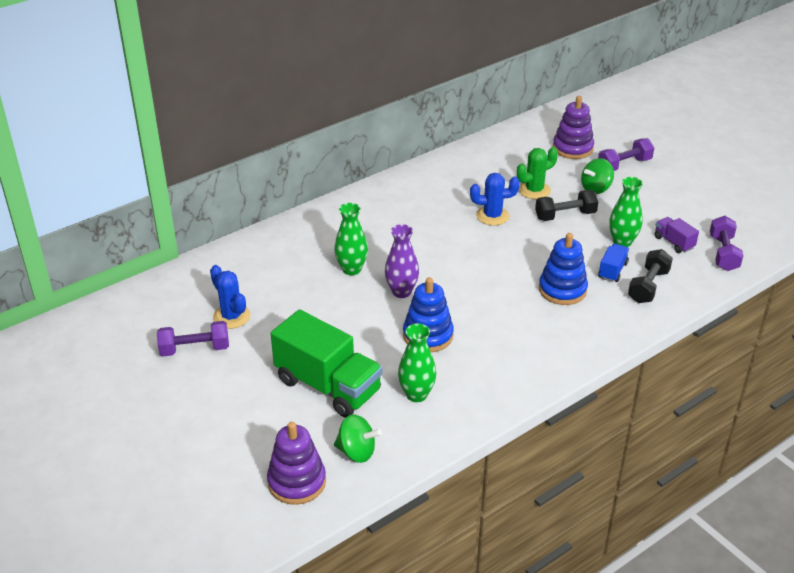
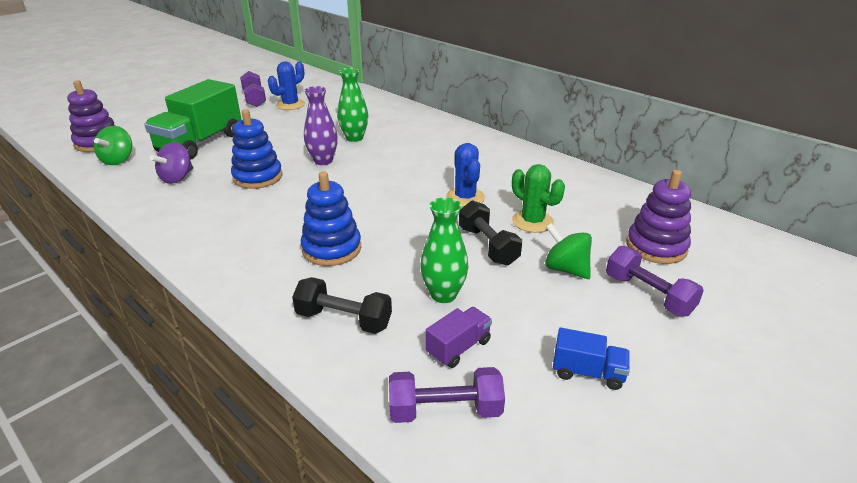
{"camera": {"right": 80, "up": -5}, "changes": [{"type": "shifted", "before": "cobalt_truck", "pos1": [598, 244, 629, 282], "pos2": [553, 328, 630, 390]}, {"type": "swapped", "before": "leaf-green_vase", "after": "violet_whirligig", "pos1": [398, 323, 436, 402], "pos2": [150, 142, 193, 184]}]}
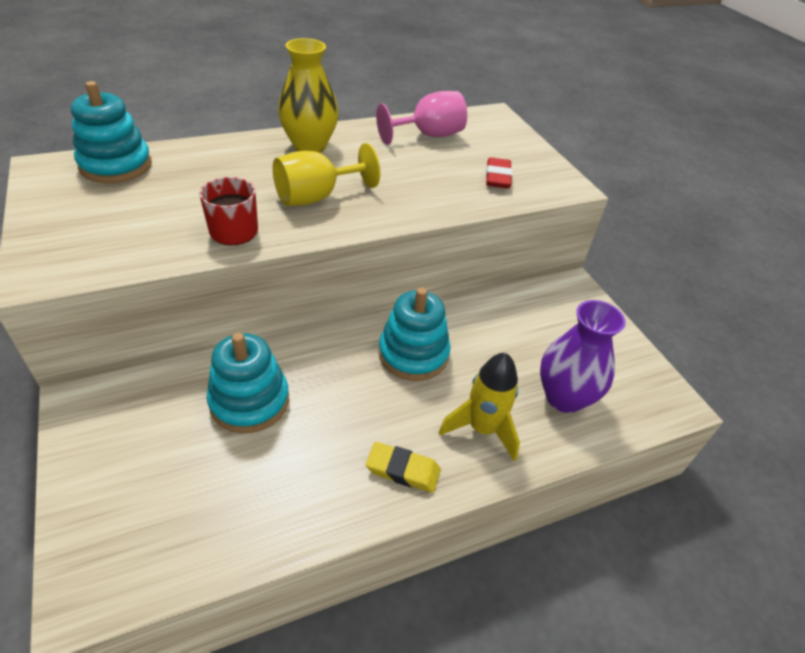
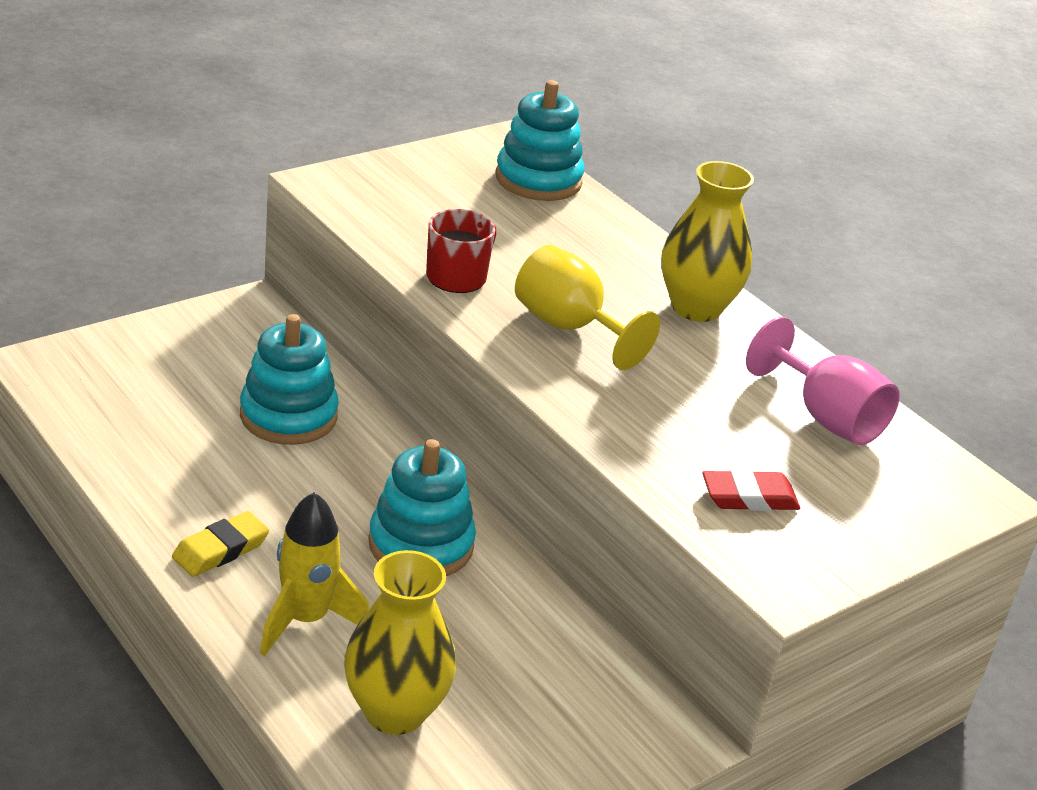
{"camera": {"right": 75, "up": -10}, "changes": [{"type": "repainted", "before": "violet_vase", "after": "yellow_vase", "pos1": [540, 300, 626, 413], "pos2": [344, 550, 456, 735]}, {"type": "rotated", "before": "yellow_pencil_eraser", "pos1": [366, 442, 441, 493], "pos2": [172, 511, 269, 577], "turn": 45}]}
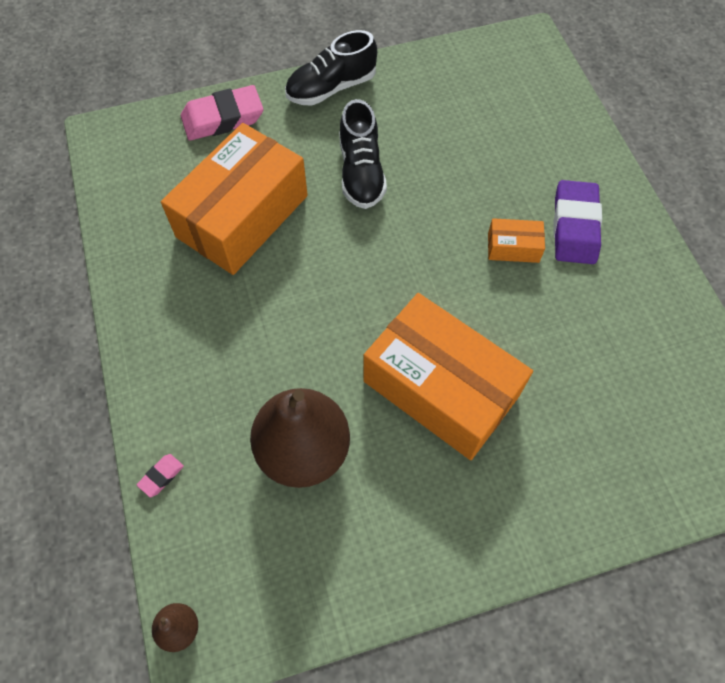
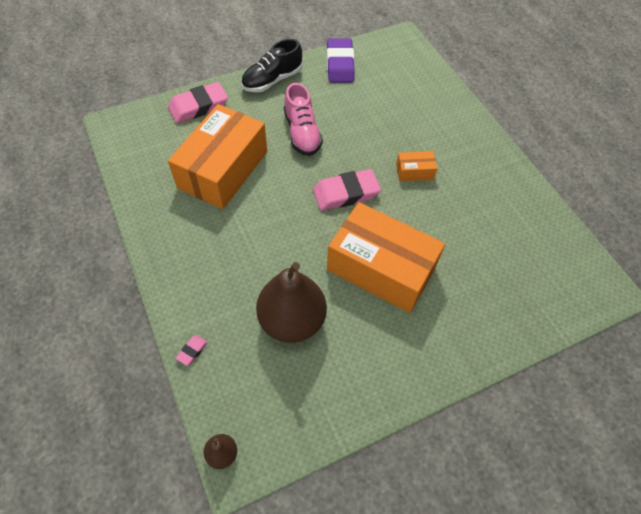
{"camera": {"right": -10, "up": -5}, "changes": [{"type": "repainted", "before": "jet-black_lace-up_shoe", "after": "rosy_lace-up_shoe", "pos1": [339, 99, 387, 209], "pos2": [284, 83, 323, 156]}, {"type": "shifted", "before": "violet_pencil_eraser", "pos1": [554, 180, 602, 264], "pos2": [327, 38, 355, 83]}, {"type": "new", "after": "rosy_pencil_eraser", "pos2": [313, 169, 381, 210]}]}
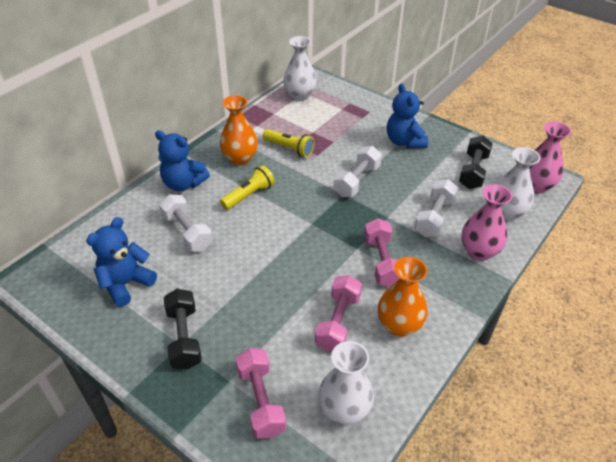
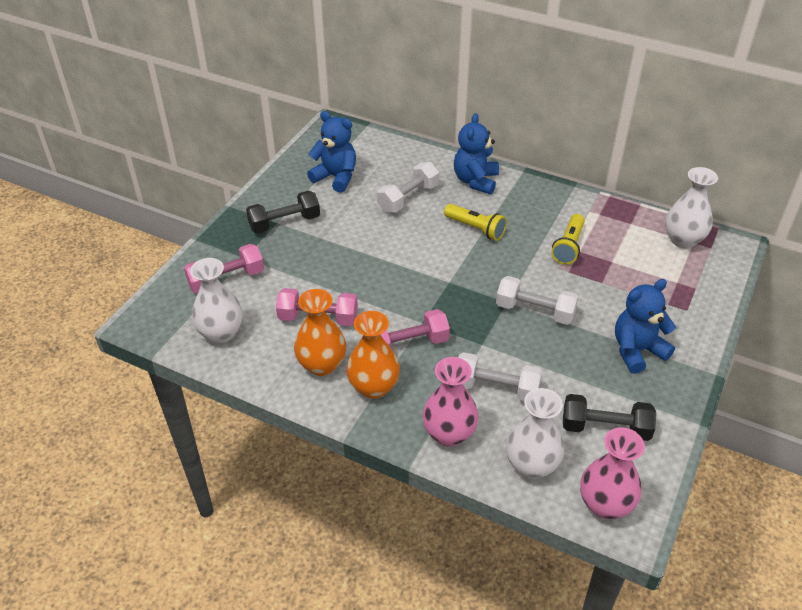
{"camera": {"right": 80, "up": 0}, "changes": [{"type": "shifted", "before": "orange_vase", "pos1": [220, 95, 258, 165], "pos2": [346, 311, 400, 399]}]}
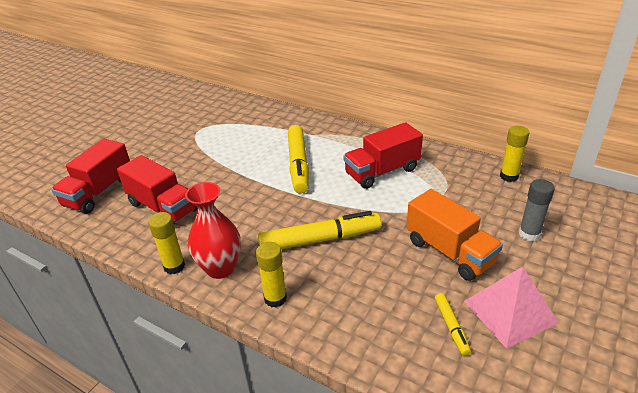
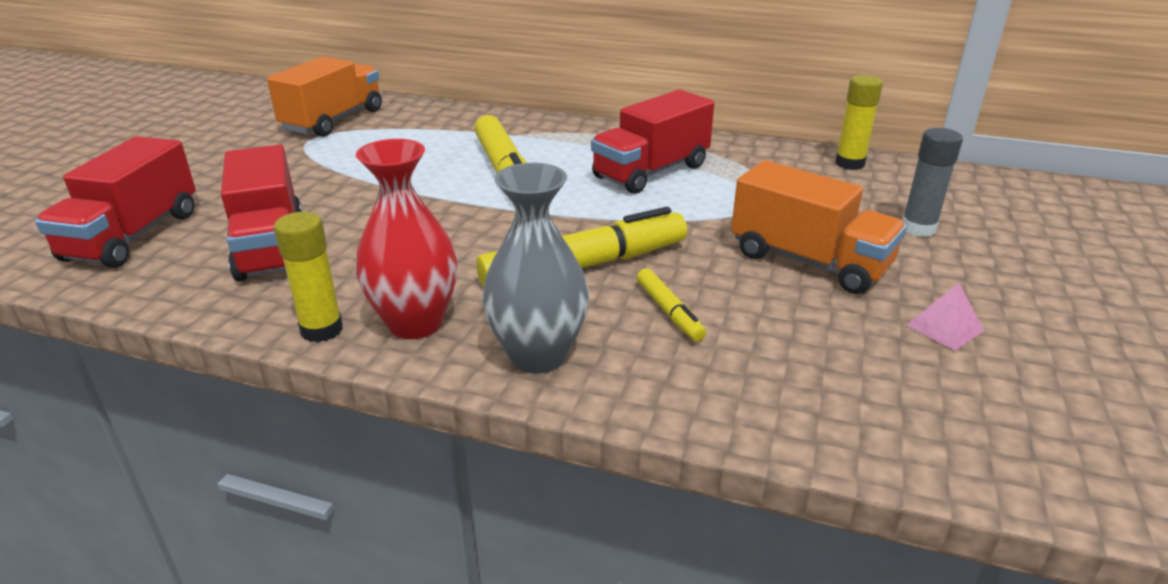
{"camera": {"right": -15, "up": -5}, "changes": [{"type": "rotated", "before": "scarlet_truck", "pos1": [117, 155, 198, 225], "pos2": [221, 145, 303, 282], "turn": 45}, {"type": "swapped", "before": "yellow_glue", "after": "grey_vase", "pos1": [256, 242, 287, 308], "pos2": [482, 163, 589, 374]}, {"type": "scaled", "before": "rosy_solid_pyramid", "pos1": [464, 267, 559, 349], "pos2": [906, 283, 984, 351], "scale": 0.49}, {"type": "shifted", "before": "yellow_marker", "pos1": [435, 293, 471, 356], "pos2": [637, 268, 706, 342]}, {"type": "new", "after": "orange_truck", "pos2": [267, 56, 382, 137]}]}
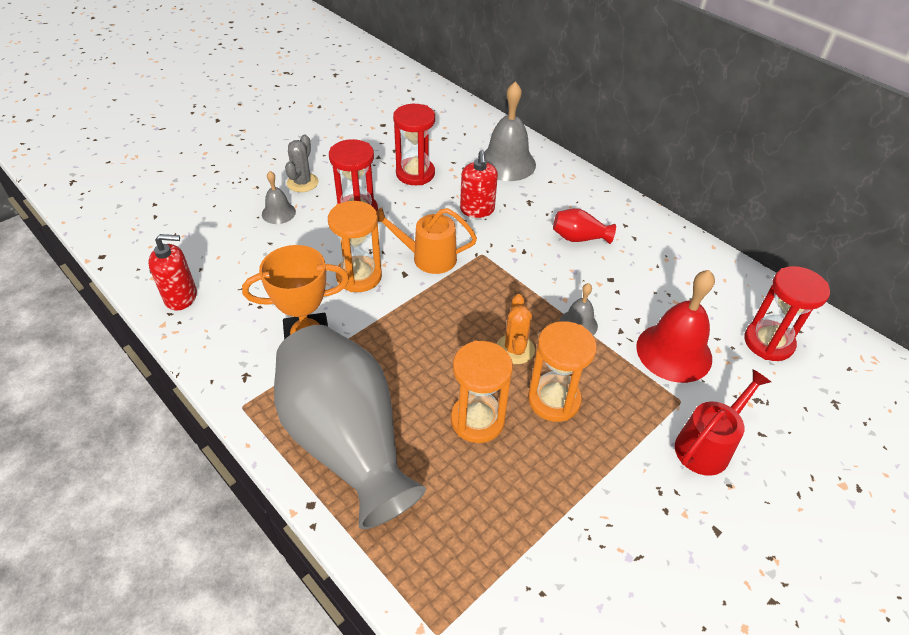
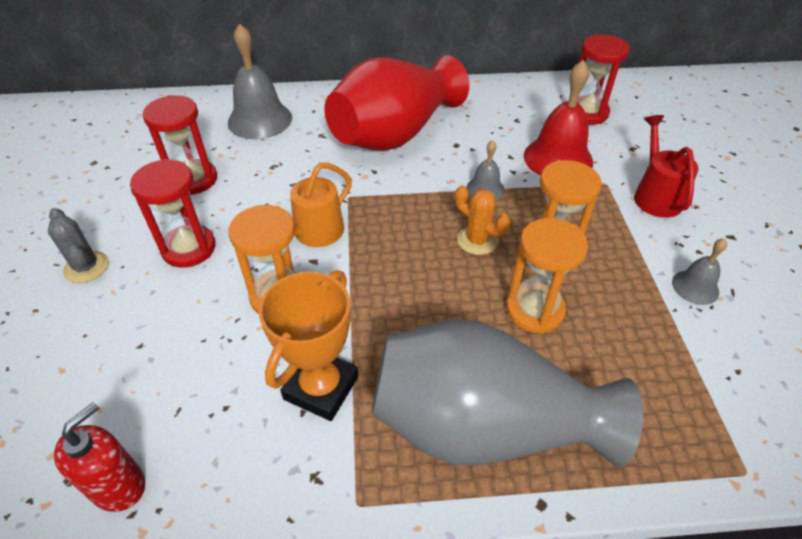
{"camera": {"right": -50, "up": 0}, "changes": [{"type": "gone", "before": "scarlet_soap_dispenser", "pos1": [460, 150, 498, 218]}, {"type": "shifted", "before": "grey_hand_bell", "pos1": [262, 171, 296, 224], "pos2": [672, 239, 727, 305]}, {"type": "scaled", "before": "scarlet_vase", "pos1": [553, 208, 616, 244], "pos2": [324, 56, 469, 151], "scale": 2.49}]}
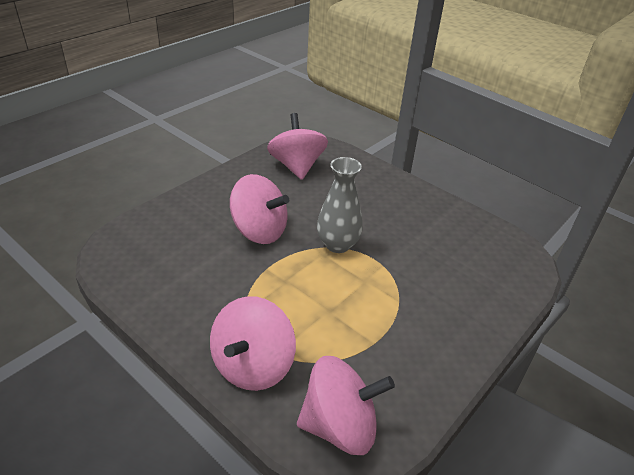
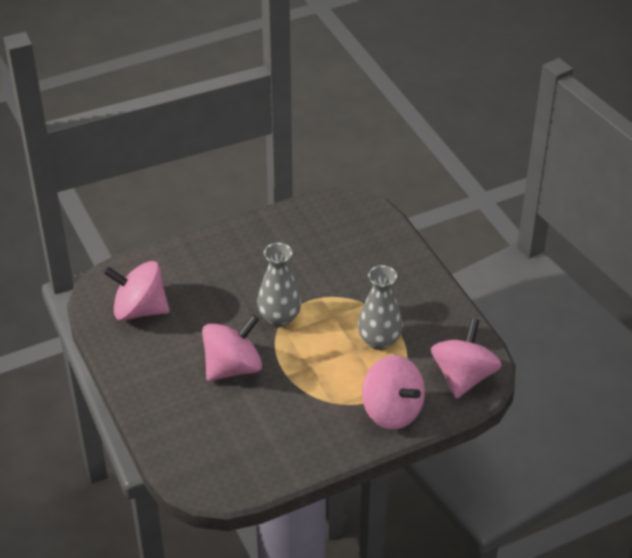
{"camera": {"right": -65, "up": 5}, "changes": [{"type": "new", "after": "grey_vase", "pos2": [358, 265, 403, 350]}]}
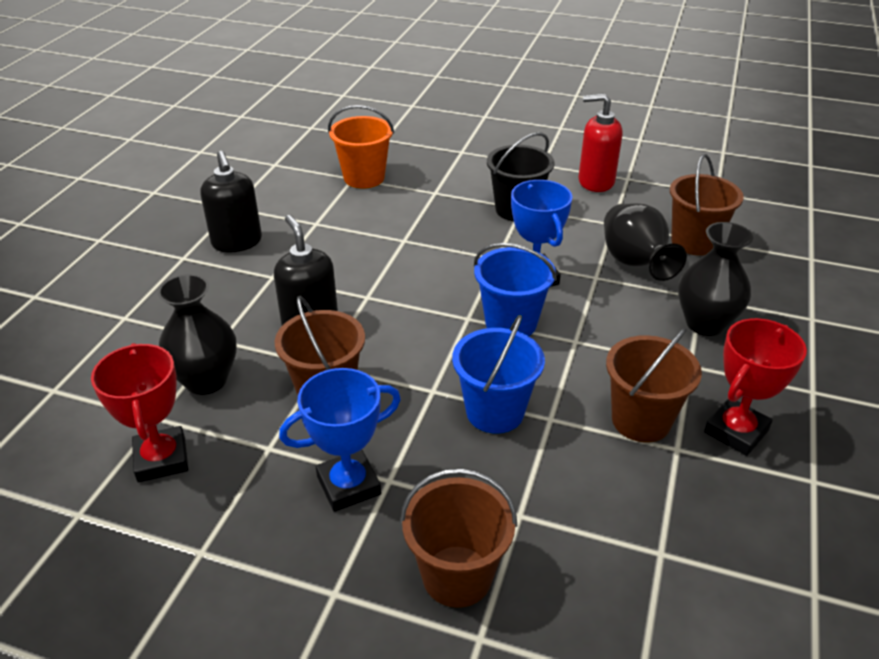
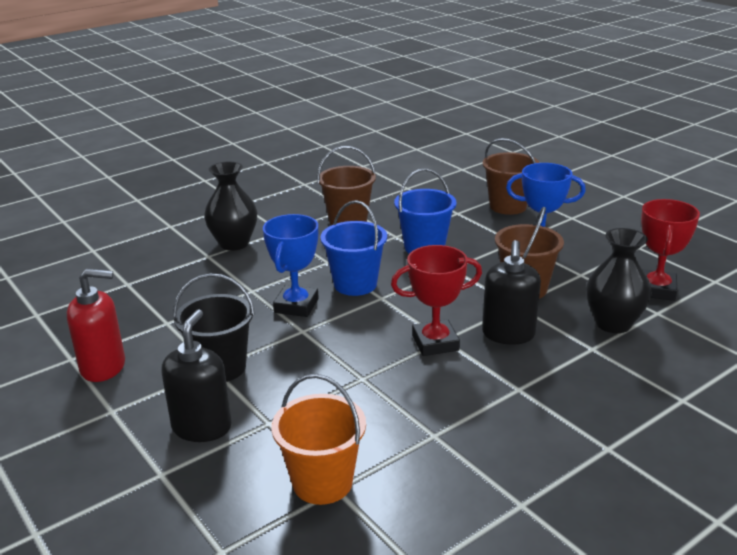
{"camera": {"right": -145, "up": -10}, "changes": [{"type": "rotated", "before": "scarlet_soap_dispenser", "pos1": [579, 94, 623, 192], "pos2": [67, 269, 125, 382], "turn": -45}, {"type": "shifted", "before": "jet-black_soap_dispenser", "pos1": [200, 151, 262, 253], "pos2": [162, 309, 232, 442]}, {"type": "gone", "before": "brown_pail", "pos1": [670, 154, 744, 256]}, {"type": "gone", "before": "jet-black_vase", "pos1": [604, 203, 687, 281]}, {"type": "shifted", "before": "scarlet_trophy", "pos1": [704, 318, 807, 456], "pos2": [391, 245, 482, 356]}]}
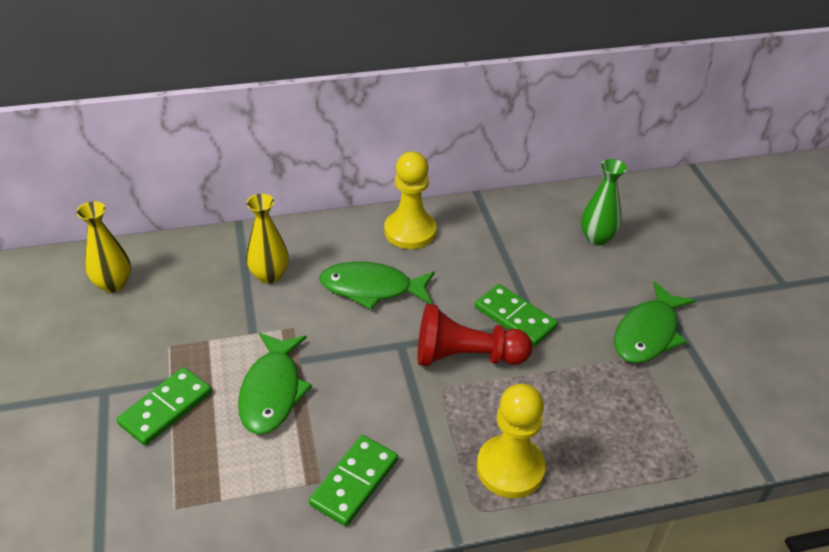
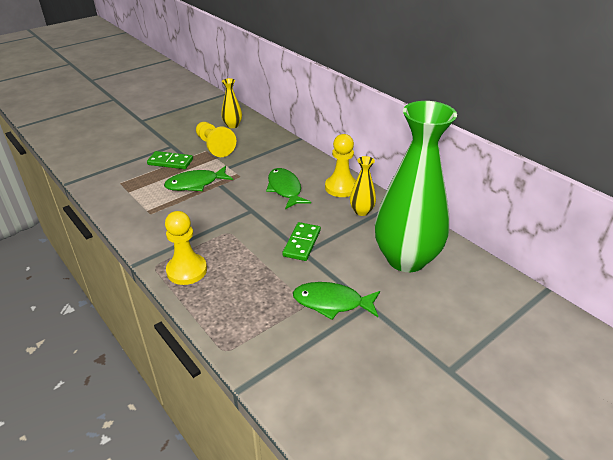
{"camera": {"right": 65, "up": -5}, "changes": [{"type": "scaled", "before": "leaf-green_vase", "pos1": [581, 159, 627, 246], "pos2": [375, 101, 457, 272], "scale": 2.42}, {"type": "shifted", "before": "yellow_vase", "pos1": [246, 194, 289, 284], "pos2": [350, 156, 376, 216]}, {"type": "gone", "before": "scarlet_chess_pawn", "pos1": [418, 304, 532, 366]}, {"type": "gone", "before": "leaf-green_domino", "pos1": [309, 435, 398, 526]}, {"type": "new", "after": "yellow_chess_pawn", "pos2": [196, 122, 236, 157]}]}
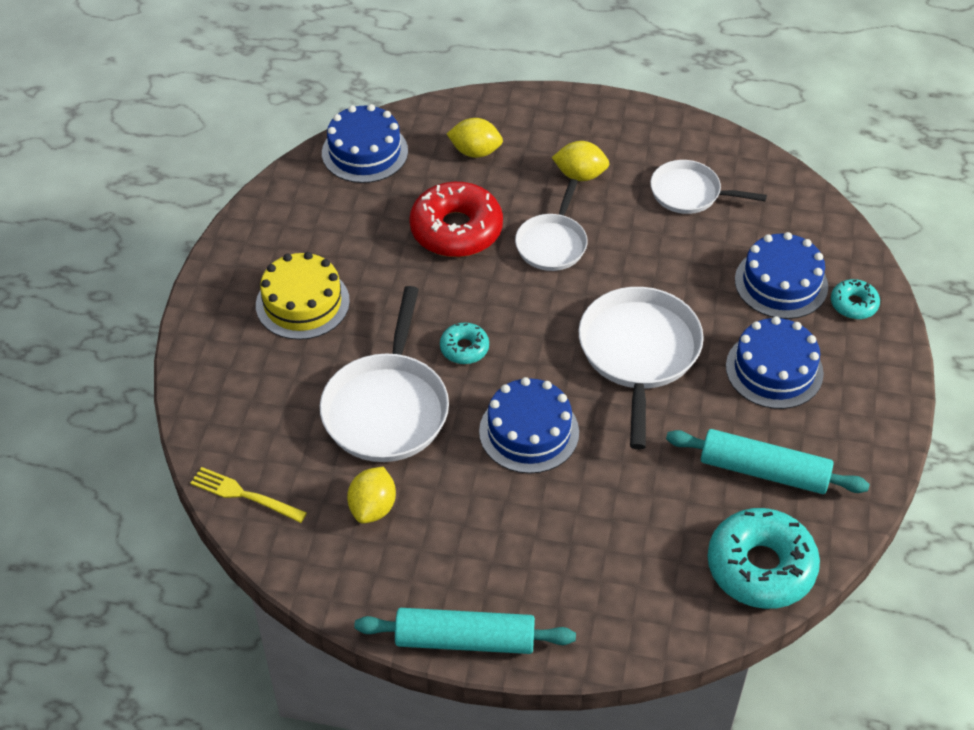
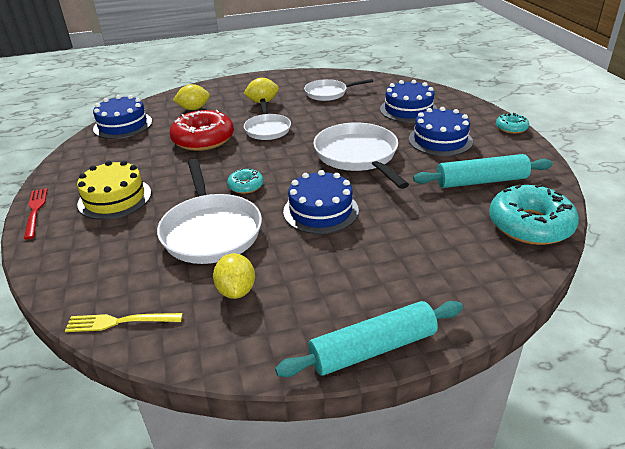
{"camera": {"right": -25, "up": -15}, "changes": [{"type": "shifted", "before": "turquoise_glazed_donut", "pos1": [831, 279, 880, 319], "pos2": [496, 113, 529, 134]}, {"type": "new", "after": "scarlet_dinner_fork", "pos2": [24, 188, 48, 239]}]}
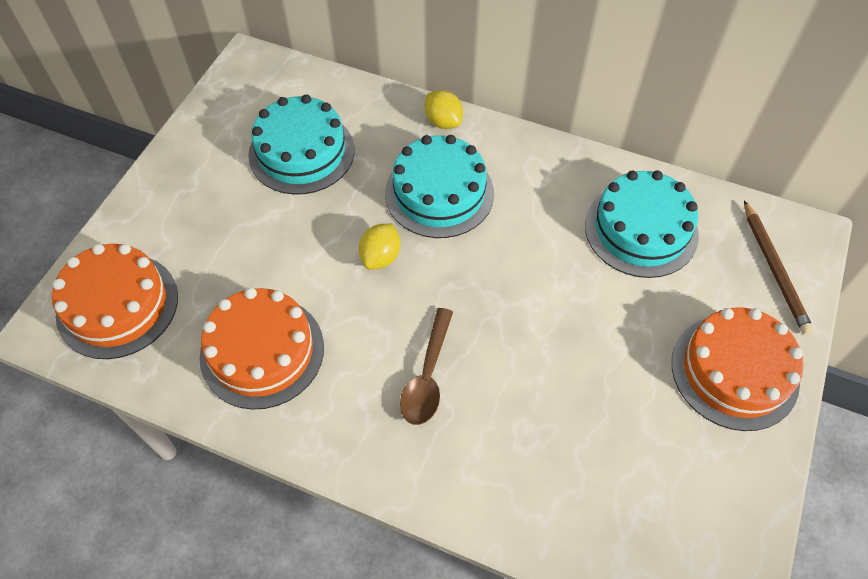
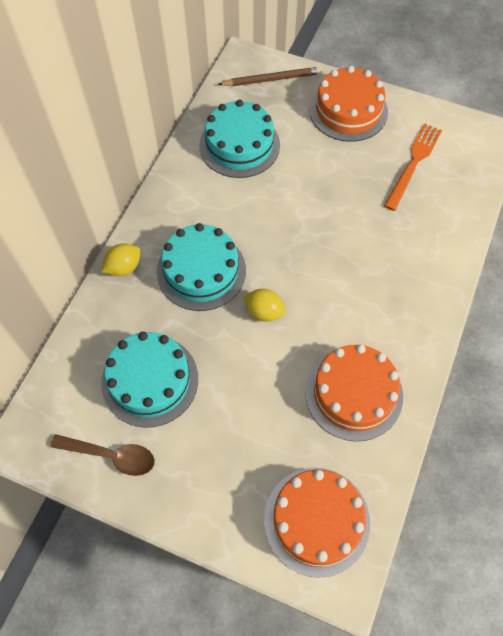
{"camera": {"right": -90, "up": 5}, "changes": [{"type": "shifted", "before": "brown_tablespoon", "pos1": [400, 308, 453, 425], "pos2": [50, 434, 155, 476]}, {"type": "new", "after": "orange_dinner_fork", "pos2": [384, 123, 442, 211]}]}
